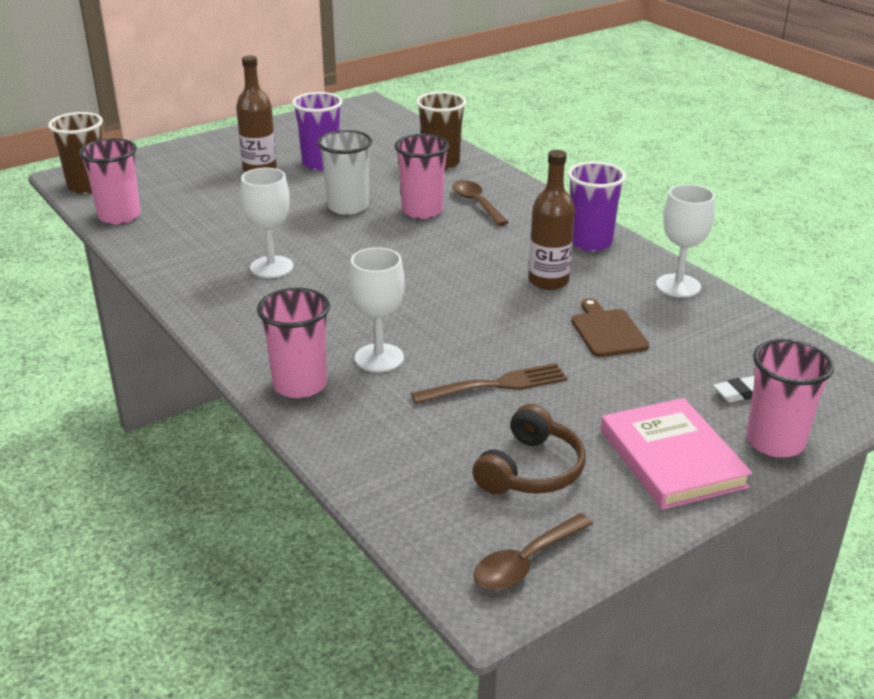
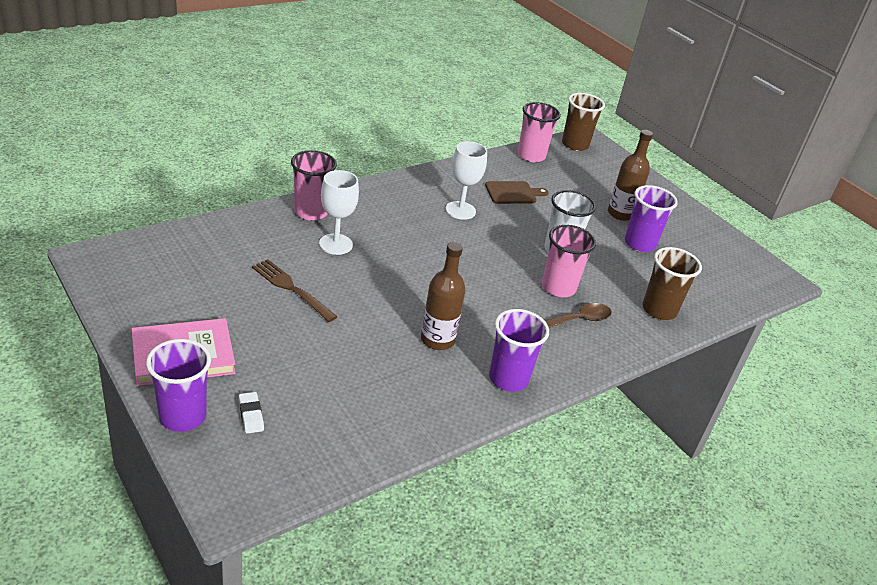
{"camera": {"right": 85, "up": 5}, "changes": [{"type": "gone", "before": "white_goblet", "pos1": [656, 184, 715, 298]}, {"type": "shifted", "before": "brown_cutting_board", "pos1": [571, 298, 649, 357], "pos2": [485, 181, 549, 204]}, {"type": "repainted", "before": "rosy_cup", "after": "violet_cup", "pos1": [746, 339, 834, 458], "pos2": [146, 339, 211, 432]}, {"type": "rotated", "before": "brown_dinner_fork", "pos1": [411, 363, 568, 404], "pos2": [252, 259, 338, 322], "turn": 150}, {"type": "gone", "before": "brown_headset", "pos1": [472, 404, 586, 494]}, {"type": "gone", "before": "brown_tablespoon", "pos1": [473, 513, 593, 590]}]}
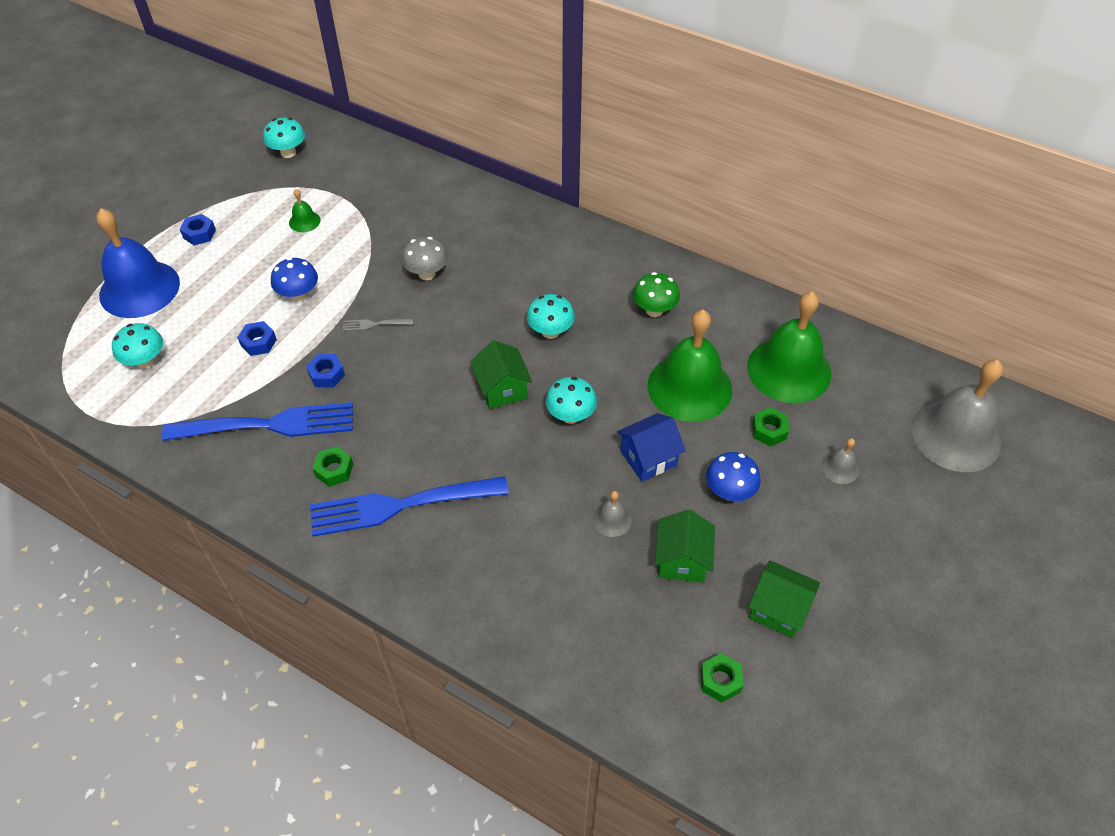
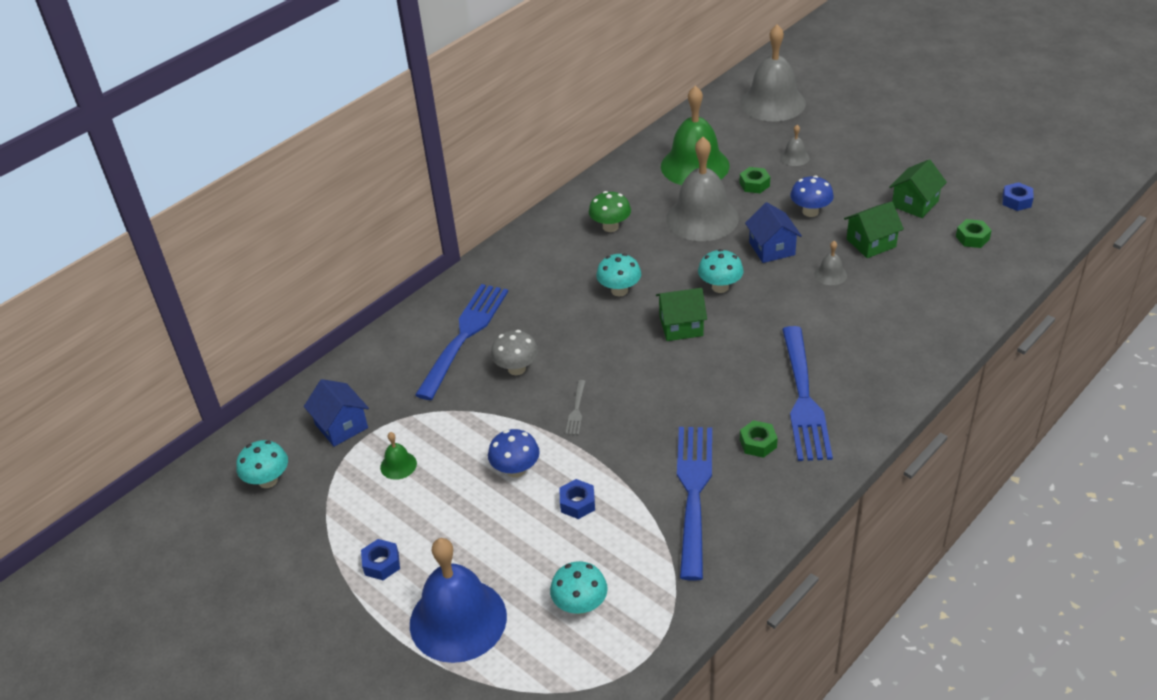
{"camera": {"right": -75, "up": -10}, "changes": [{"type": "repainted", "before": "leaf-green_hand_bell", "after": "grey_hand_bell", "pos1": [647, 310, 732, 422], "pos2": [666, 137, 739, 241]}, {"type": "shifted", "before": "cobalt_nut", "pos1": [306, 354, 345, 388], "pos2": [1002, 182, 1034, 211]}, {"type": "rotated", "before": "leaf-green_cottage", "pos1": [655, 510, 715, 583], "pos2": [844, 201, 904, 258], "turn": -45}, {"type": "new", "after": "cobalt_dinner_fork", "pos2": [415, 284, 508, 400]}, {"type": "new", "after": "cobalt_cottage", "pos2": [304, 379, 369, 447]}]}
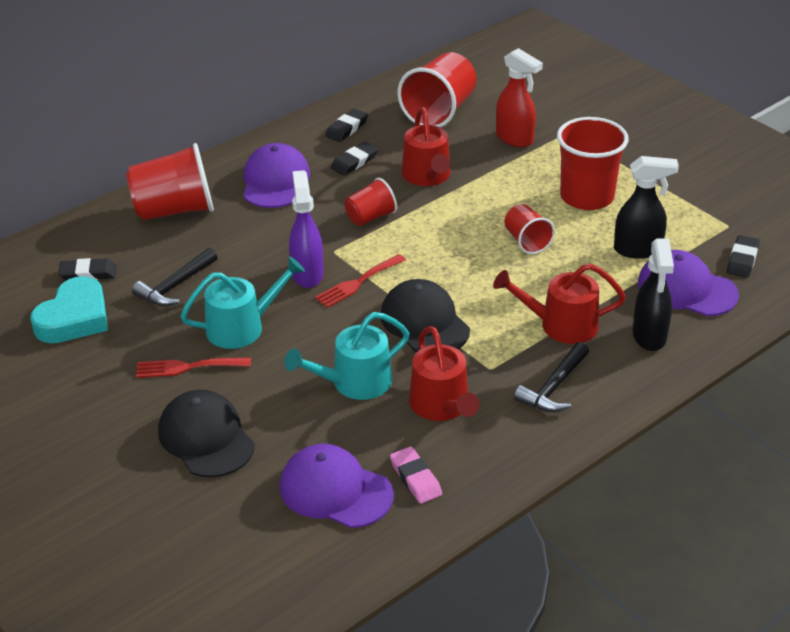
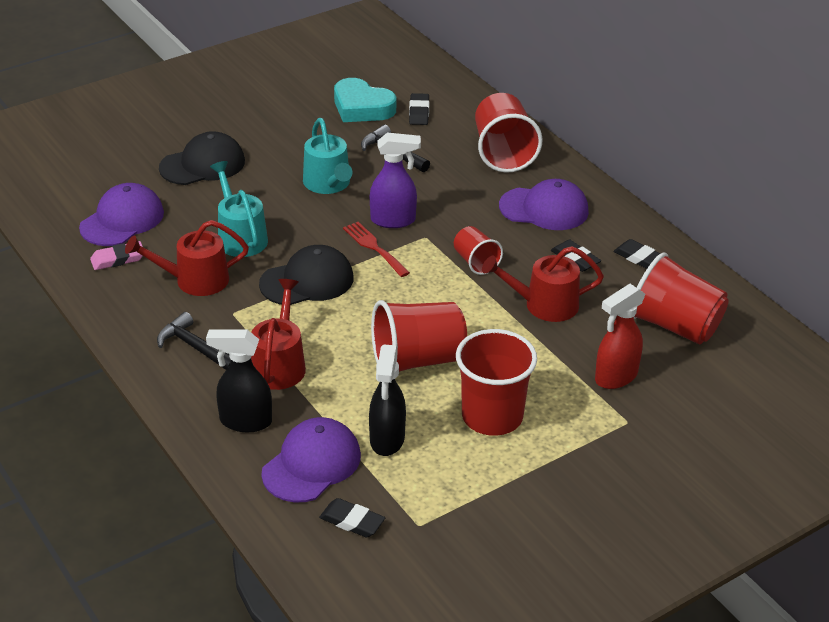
{"camera": {"right": 95, "up": 0}, "changes": [{"type": "scaled", "before": "scarlet_cup", "pos1": [505, 204, 555, 254], "pos2": [371, 300, 467, 372], "scale": 1.79}, {"type": "gone", "before": "scarlet_dinner_fork", "pos1": [136, 358, 251, 378]}]}
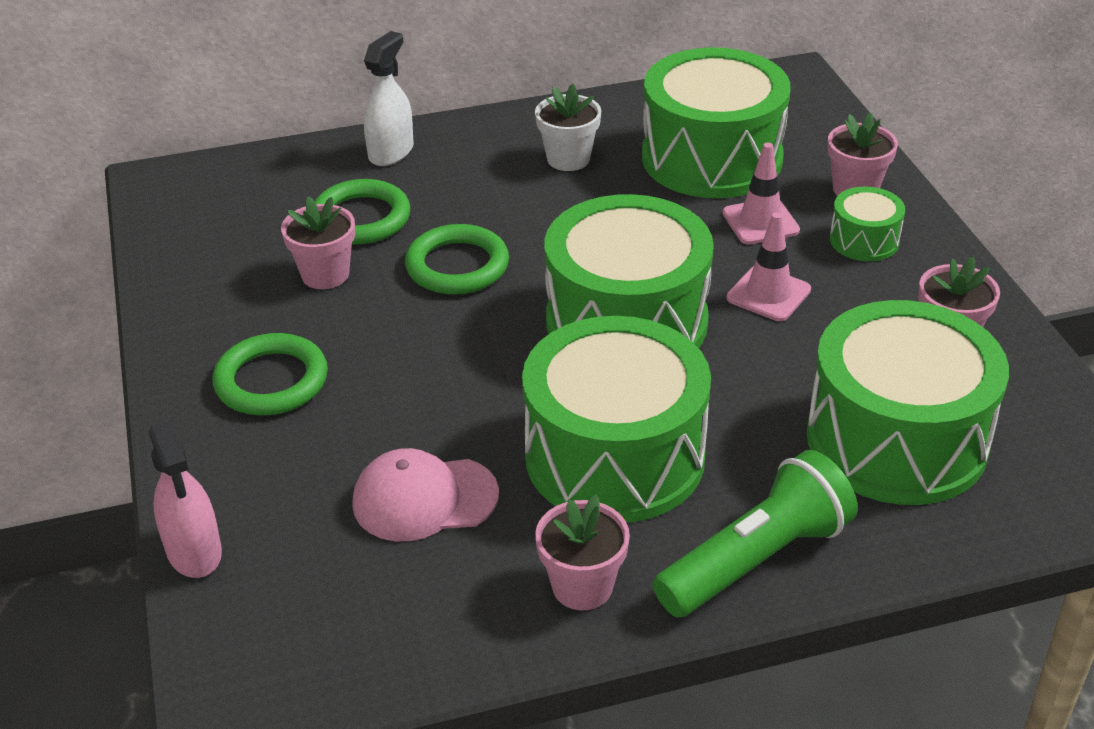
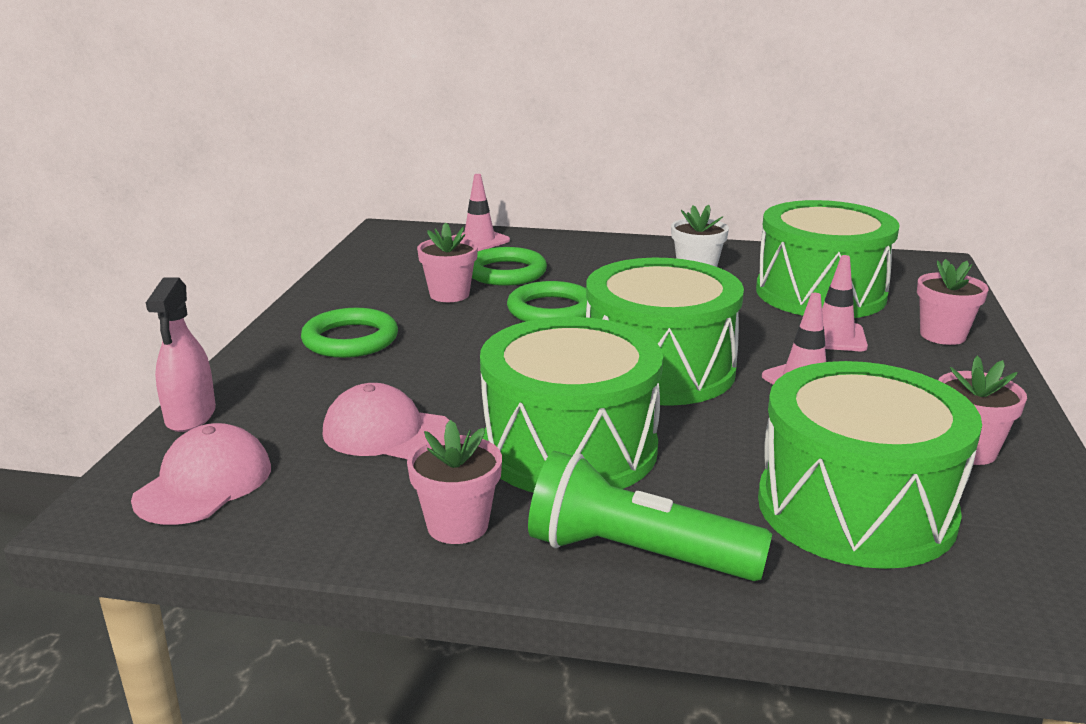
{"camera": {"right": 25, "up": -15}, "changes": [{"type": "gone", "before": "white_spray_cleaner", "pos1": [364, 31, 414, 166]}, {"type": "gone", "before": "leaf-green_snare_drum", "pos1": [830, 187, 905, 261]}, {"type": "rotated", "before": "leaf-green_pocket_torch", "pos1": [653, 450, 858, 617], "pos2": [528, 451, 772, 581], "turn": -150}, {"type": "new", "after": "rosy_road_cone", "pos2": [452, 174, 510, 251]}, {"type": "new", "after": "rosy_cap", "pos2": [131, 423, 271, 525]}]}
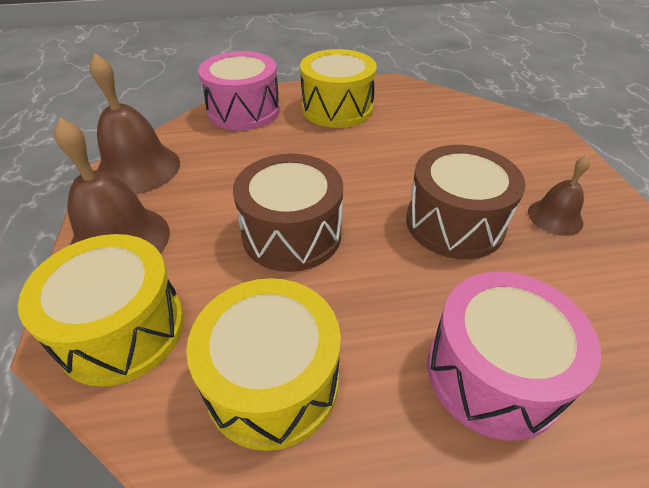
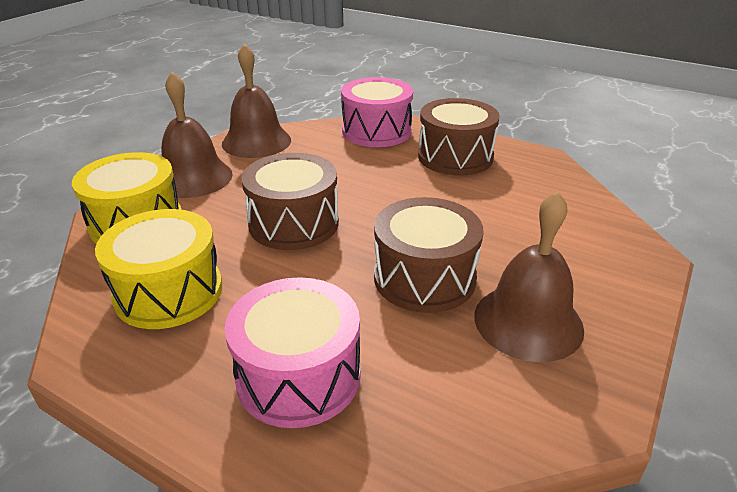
{"camera": {"right": 40, "up": -10}, "changes": [{"type": "repainted", "before": "yellow_snare_drum", "after": "brown_snare_drum", "pos1": [300, 49, 377, 128], "pos2": [418, 98, 500, 176]}, {"type": "scaled", "before": "brown_hand_bell", "pos1": [528, 155, 590, 236], "pos2": [474, 191, 584, 362], "scale": 1.76}]}
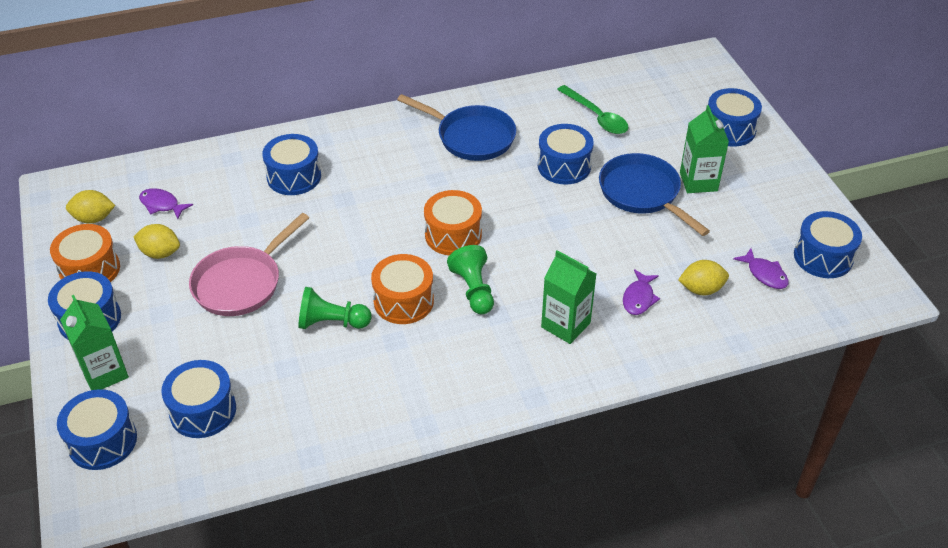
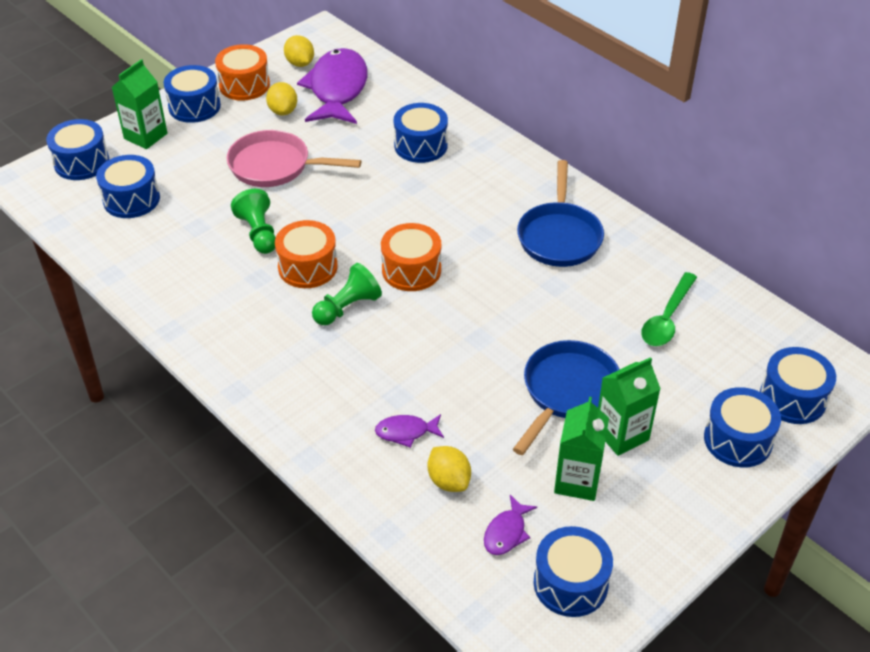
{"camera": {"right": 65, "up": 0}, "changes": [{"type": "shifted", "before": "cobalt_snare_drum", "pos1": [538, 124, 594, 185], "pos2": [760, 347, 836, 424]}, {"type": "scaled", "before": "violet_toy_fish", "pos1": [139, 188, 193, 219], "pos2": [297, 48, 367, 124], "scale": 2.29}, {"type": "shifted", "before": "leaf-green_juice_carton", "pos1": [541, 250, 596, 344], "pos2": [554, 397, 609, 501]}]}
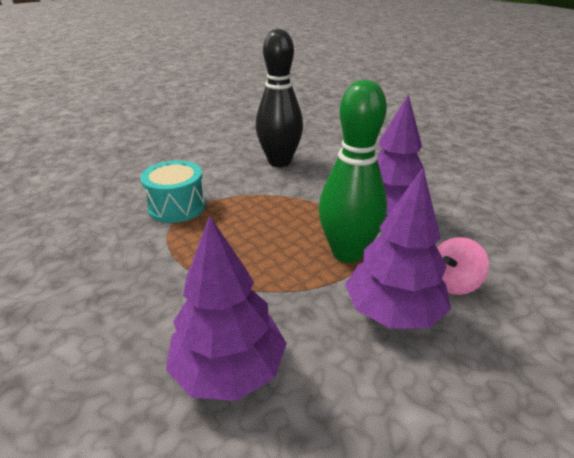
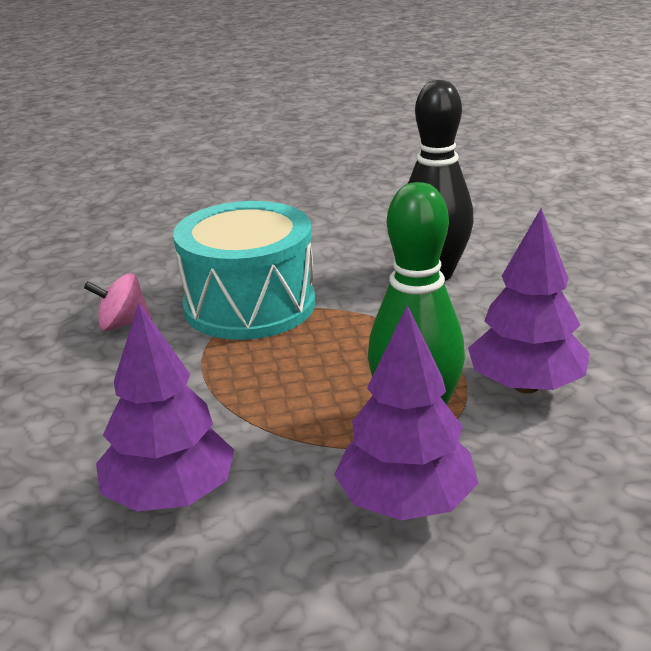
{"camera": {"right": 30, "up": -5}, "changes": [{"type": "scaled", "before": "turquoise_snare_drum", "pos1": [140, 160, 206, 223], "pos2": [173, 201, 315, 340], "scale": 1.64}, {"type": "shifted", "before": "rosy_whirligig", "pos1": [437, 237, 489, 295], "pos2": [84, 273, 152, 331]}]}
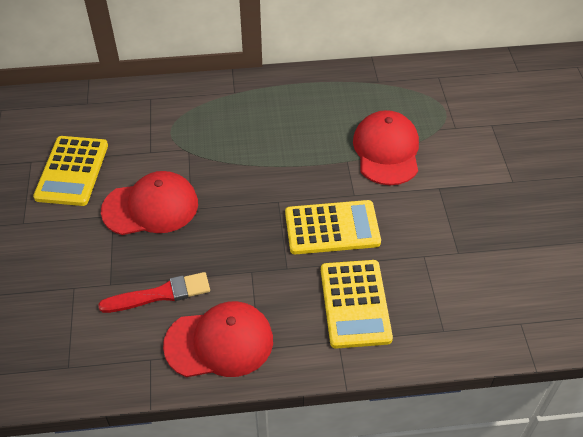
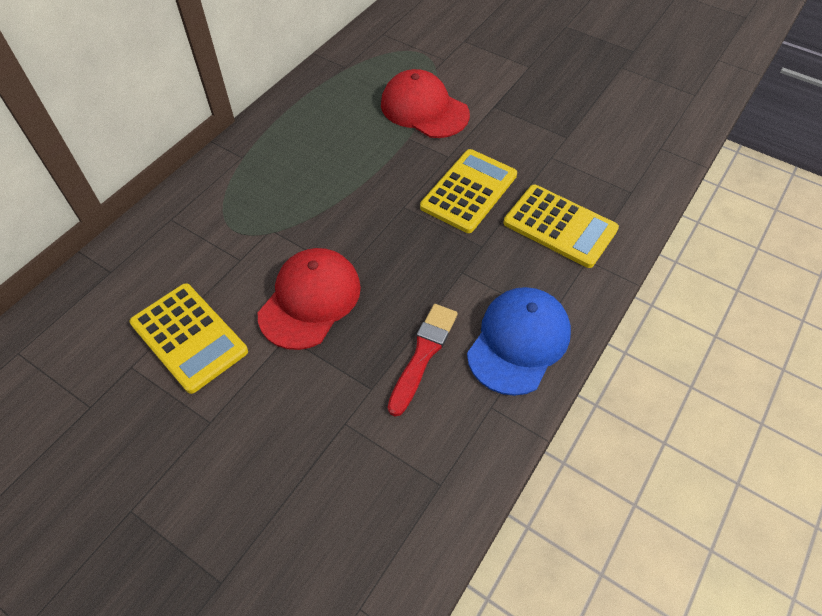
{"camera": {"right": -50, "up": 5}, "changes": [{"type": "repainted", "before": "scarlet_cap", "after": "cobalt_cap", "pos1": [163, 301, 273, 377], "pos2": [467, 287, 571, 396]}]}
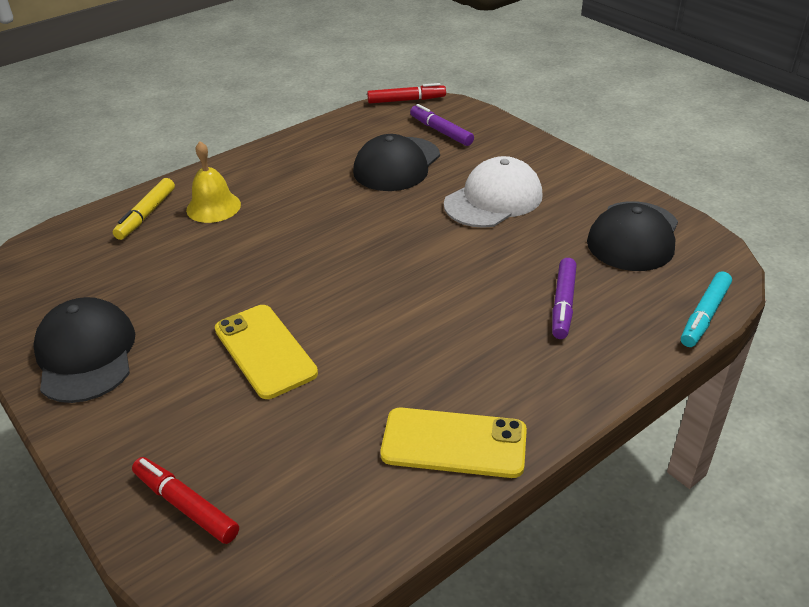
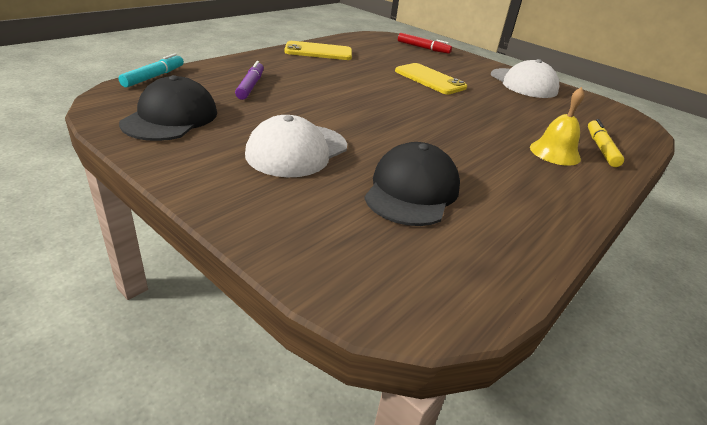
{"camera": {"right": 165, "up": -5}, "changes": [{"type": "gone", "before": "scarlet_marker", "pos1": [367, 83, 446, 104]}, {"type": "gone", "before": "violet_marker", "pos1": [410, 104, 474, 146]}, {"type": "repainted", "before": "jet-black_cap", "after": "white_cap", "pos1": [33, 297, 135, 403], "pos2": [491, 59, 559, 98]}]}
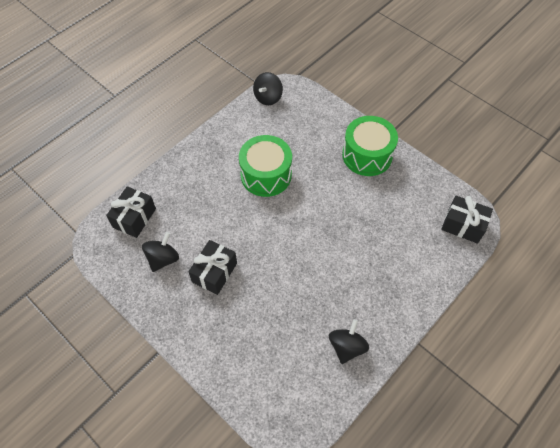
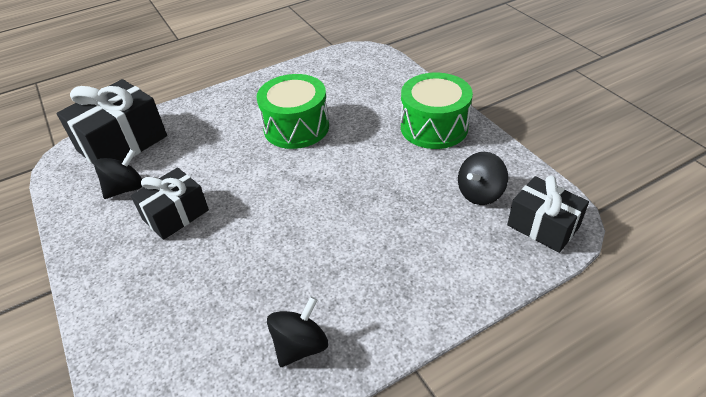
{"camera": {"right": 20, "up": -15}, "changes": [{"type": "shifted", "before": "jet-black_whirligig", "pos1": [253, 72, 283, 105], "pos2": [458, 152, 508, 205]}, {"type": "scaled", "before": "jet-black_gift", "pos1": [106, 186, 156, 238], "pos2": [57, 79, 167, 164], "scale": 1.56}]}
